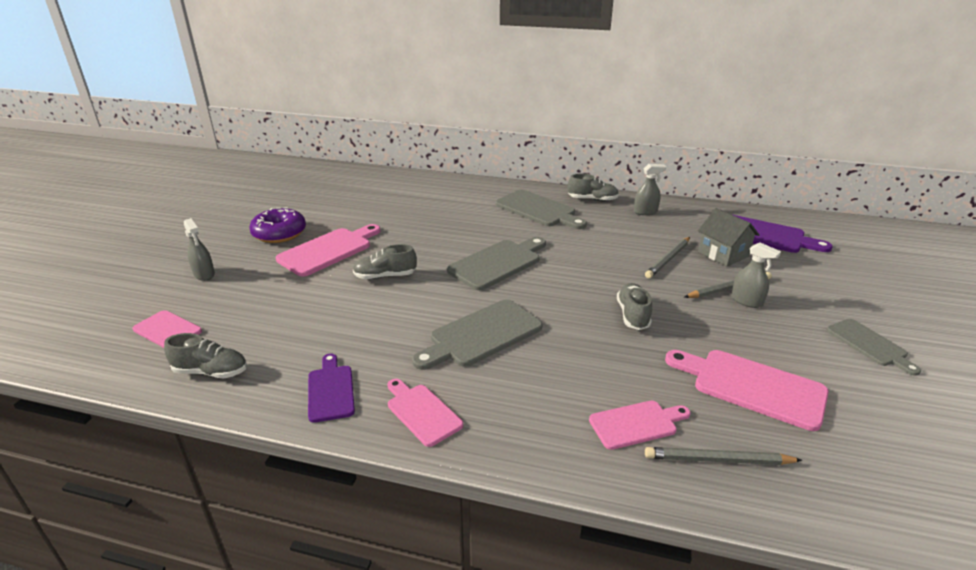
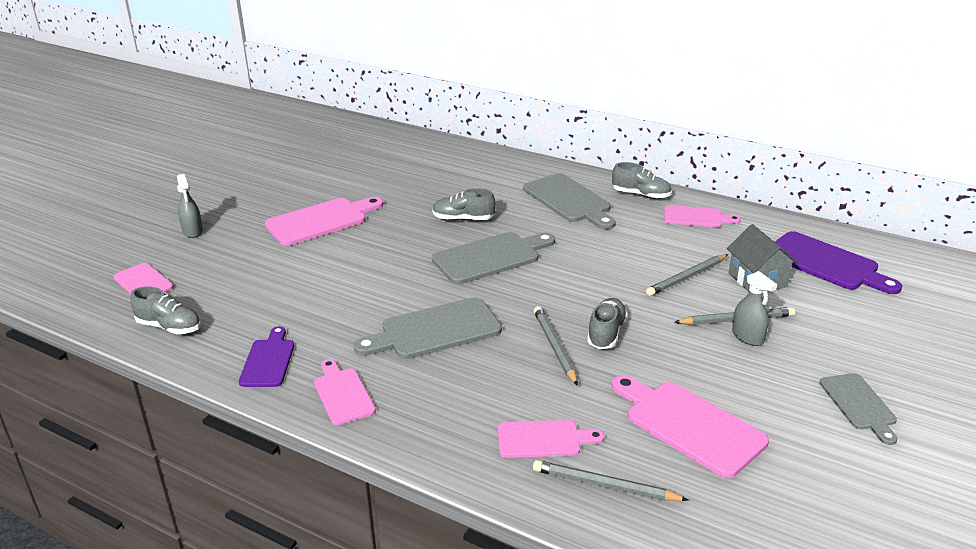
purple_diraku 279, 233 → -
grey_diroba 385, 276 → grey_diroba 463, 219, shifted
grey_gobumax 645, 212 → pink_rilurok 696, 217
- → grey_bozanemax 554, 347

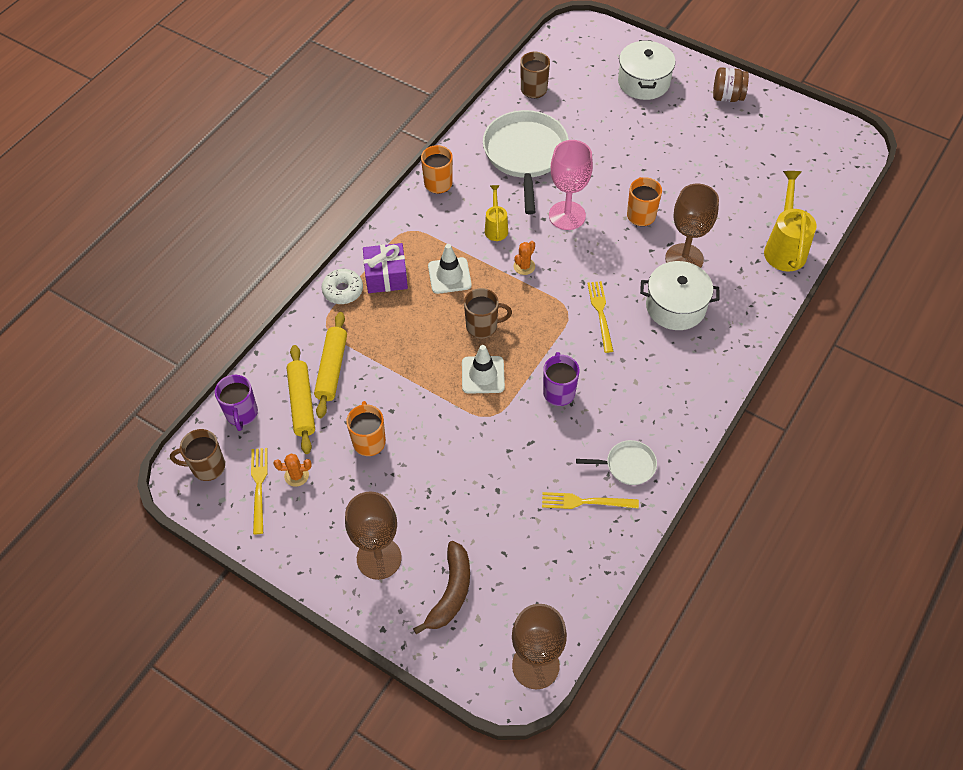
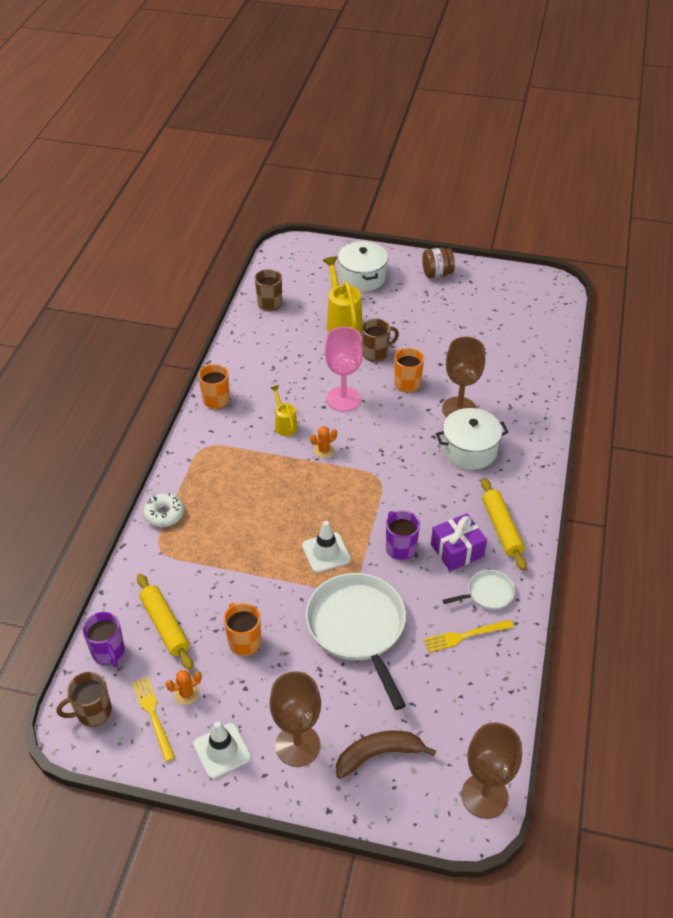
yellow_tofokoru 332, 369 → yellow_tofokoru 501, 528, shifted
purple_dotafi 386, 276 → purple_dotafi 457, 550, shifted
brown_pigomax 451, 592 → brown_pigomax 378, 754, 105 degrees counterclockwise
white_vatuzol 449, 276 → white_vatuzol 222, 751, shifted
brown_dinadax 482, 326 → brown_dinadax 376, 354, shifted
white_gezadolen 525, 154 → white_gezadolen 358, 627, shifted
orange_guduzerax 524, 266 → orange_guduzerax 323, 450, 45 degrees clockwise
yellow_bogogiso 600, 313 → -
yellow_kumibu 784, 247 → yellow_kumibu 342, 322, shifted

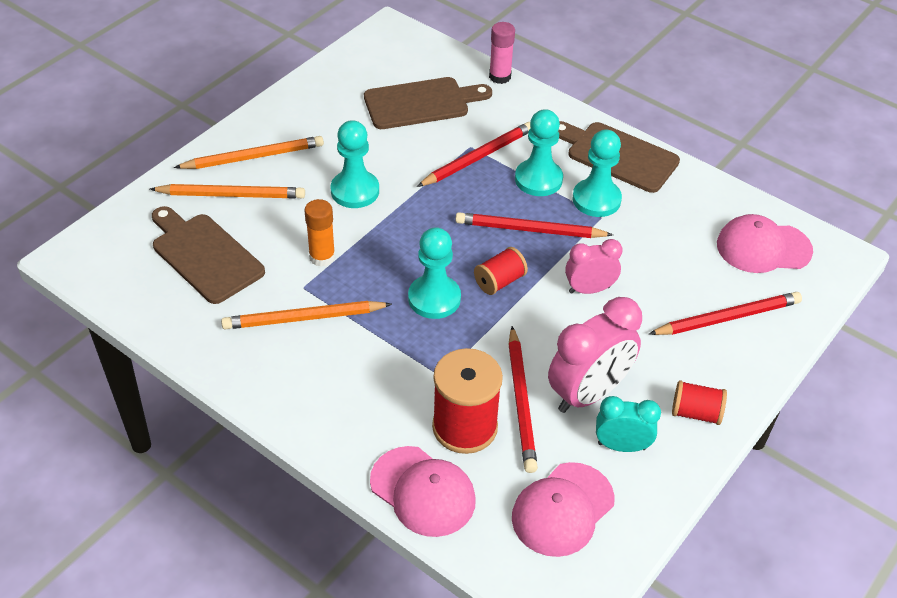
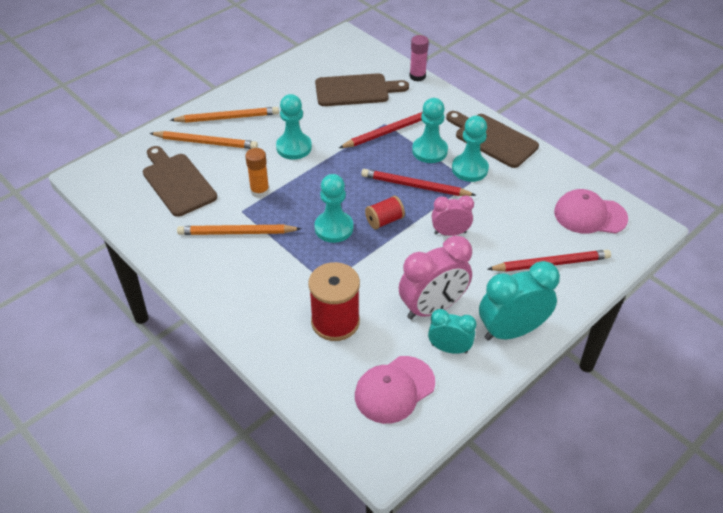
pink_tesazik 423, 491 → -
red_bozanemax 521, 402 → -
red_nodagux 696, 413 → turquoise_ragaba 511, 331

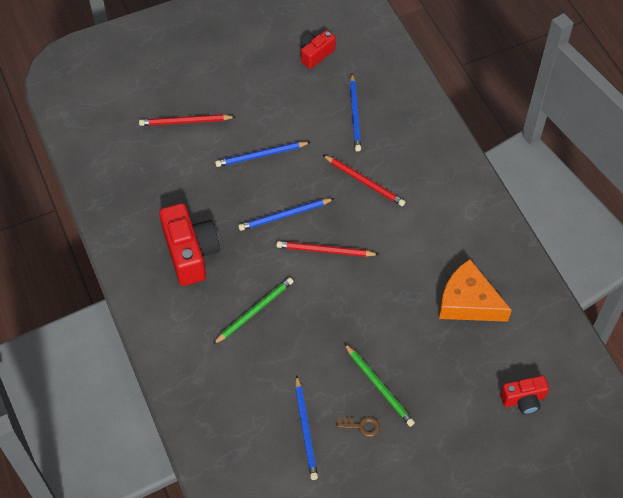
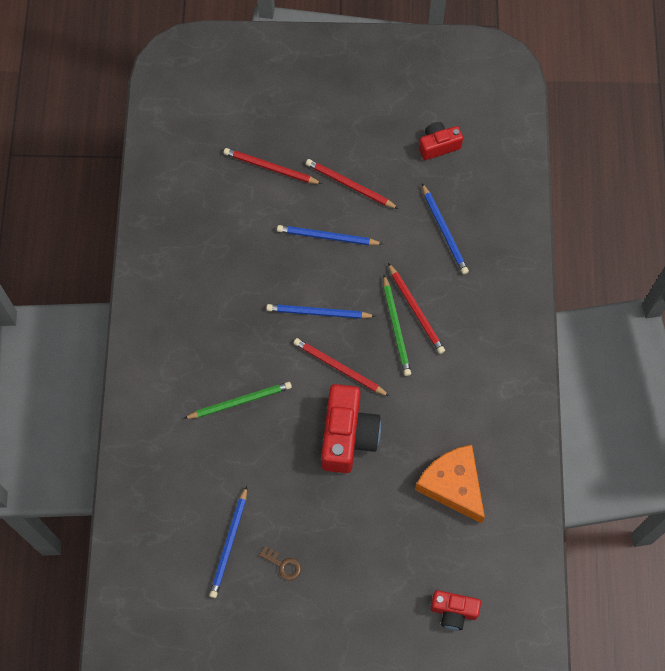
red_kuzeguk 191, 253 → red_kuzeguk 348, 436, shifted
green_bozanemax 379, 386 → green_bozanemax 396, 327, shifted
blue_bozanemax 355, 114 → blue_bozanemax 444, 231, 45 degrees counterclockwise
- → red_bozanemax 350, 185

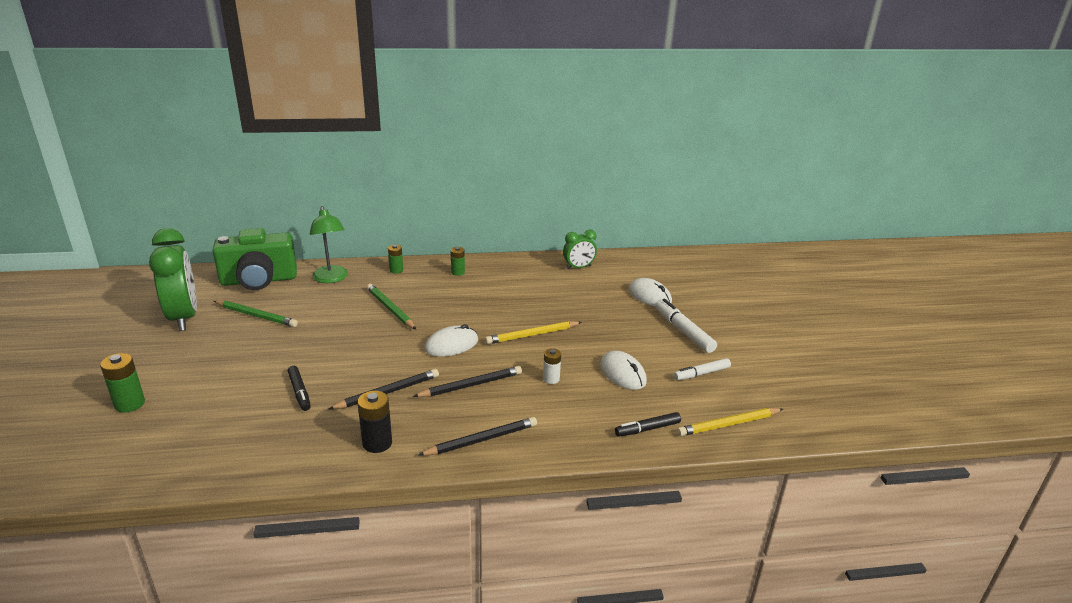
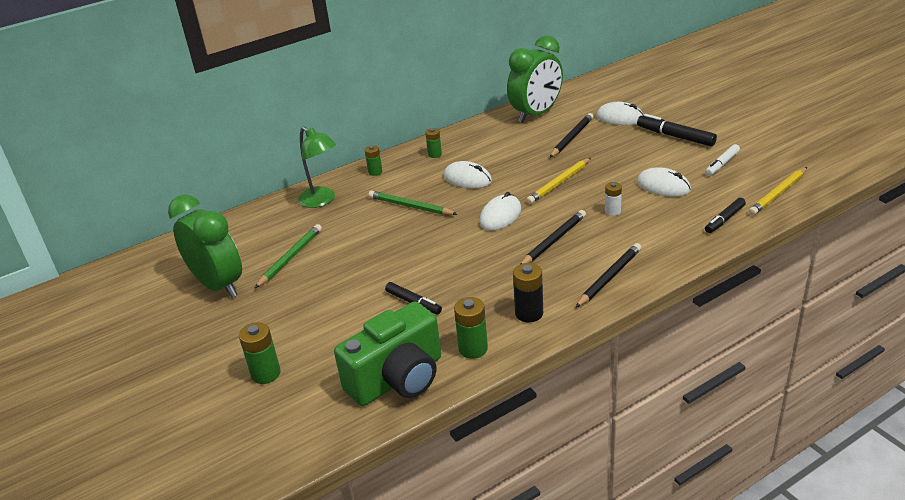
green_kuzeguk 259, 280 → green_kuzeguk 398, 379, shifted
green_bozanemax 256, 316 → green_bozanemax 290, 257, 60 degrees counterclockwise
black_bozanemax 388, 392 → black_bozanemax 571, 137, shifted
green_ragaba 578, 267 → green_ragaba 536, 114, x1.89
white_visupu 683, 331 → black_visupu 675, 136
- → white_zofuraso 467, 179
- → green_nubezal 473, 349

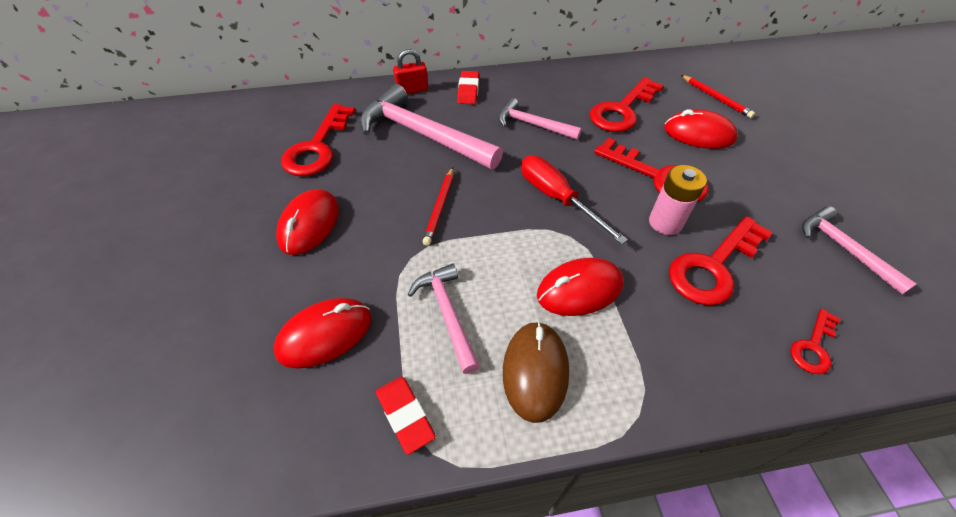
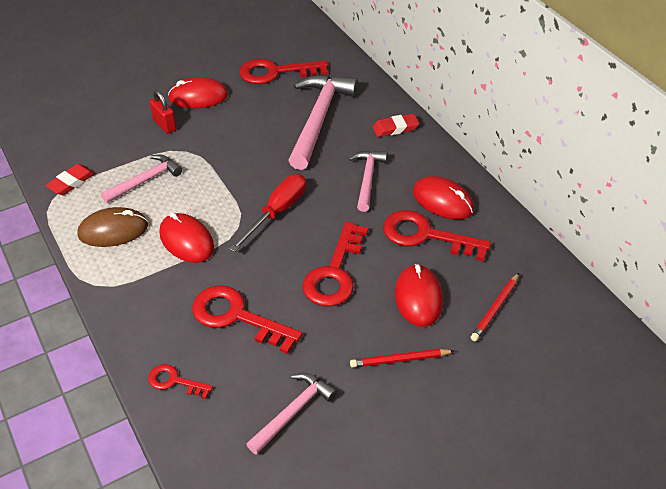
red_zofuraso 325, 334 → red_zofuraso 442, 201, shifted
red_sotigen 412, 90 → red_sotigen 164, 125, shifted
red_bozanemax 440, 207 → red_bozanemax 399, 360, shifted
pink_nubezal 665, 223 → -

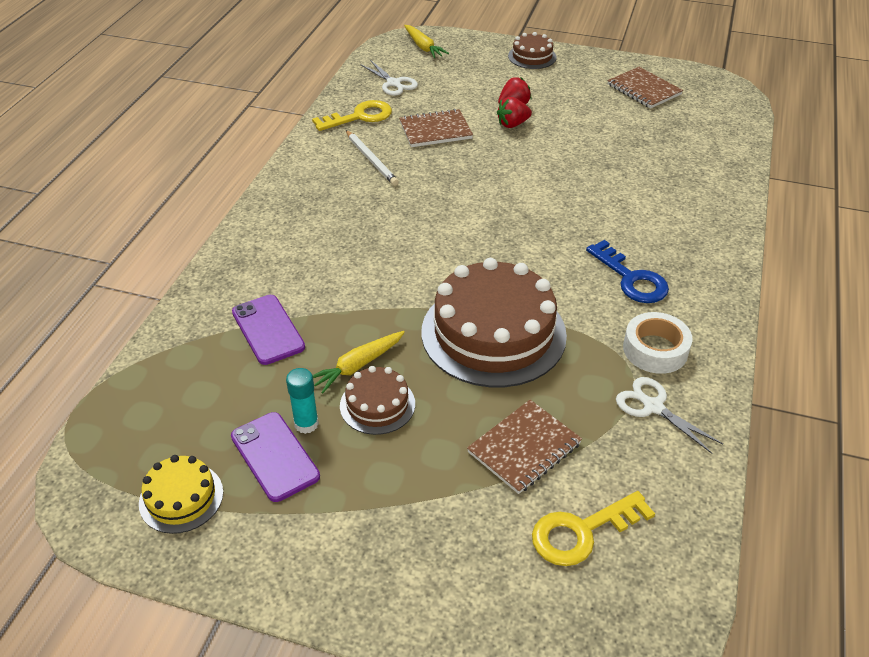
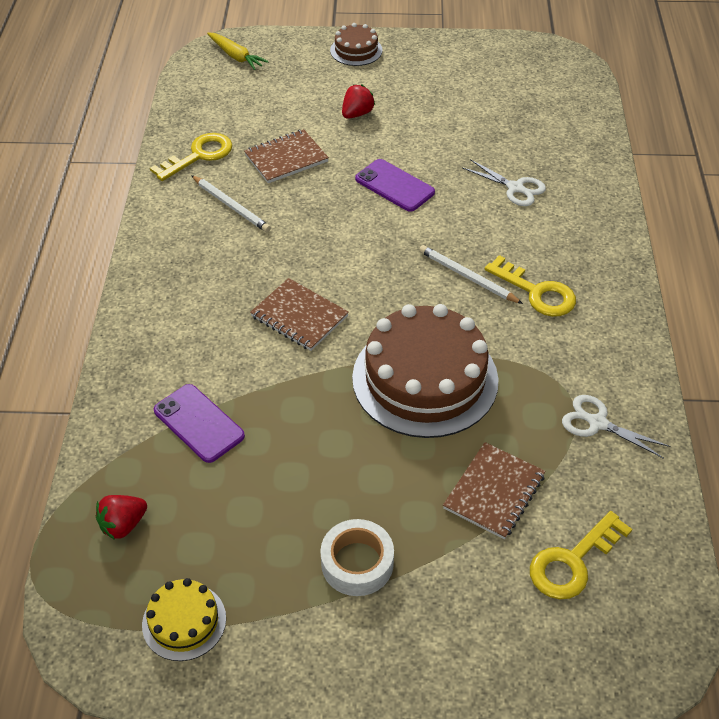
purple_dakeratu 274, 456 → purple_dakeratu 394, 186, shifted
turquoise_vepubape 306, 424 → -
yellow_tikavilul 358, 366 → -
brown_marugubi 377, 405 → -
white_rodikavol 394, 83 → white_rodikavol 515, 188, shifted
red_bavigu 512, 124 → red_bavigu 123, 525, shifted
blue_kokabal 631, 278 → yellow_kokabal 536, 292
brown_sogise 644, 89 → brown_sogise 299, 316, shifted
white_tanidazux 655, 350 → white_tanidazux 357, 563, shifted
- → white_bozanemax 467, 277

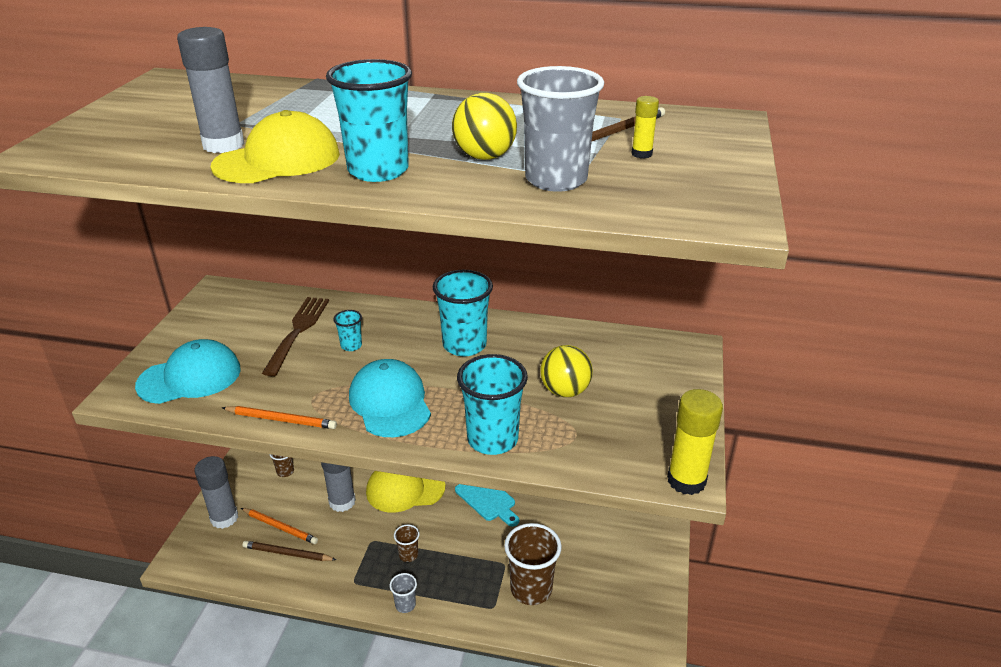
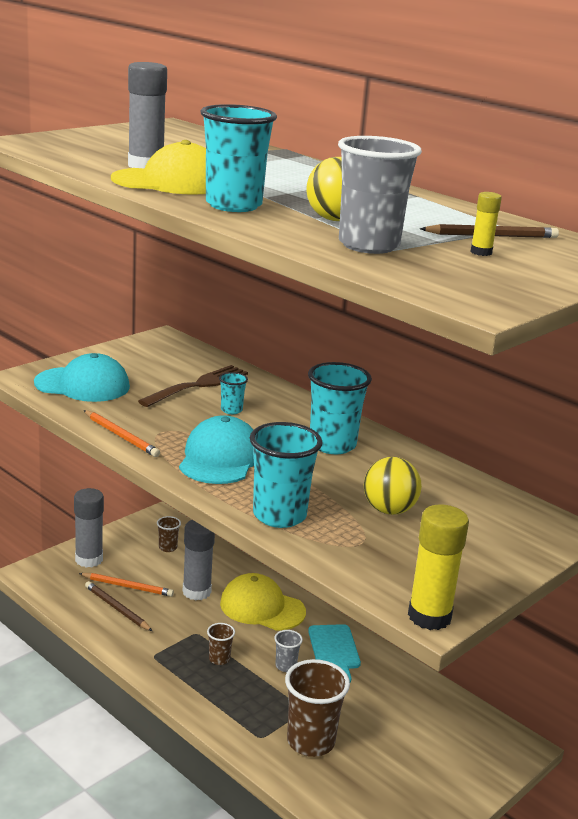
orange_bozanemax 280, 527 → orange_bozanemax 127, 586, 45 degrees counterclockwise
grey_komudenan 405, 605 → grey_komudenan 286, 666, shifted

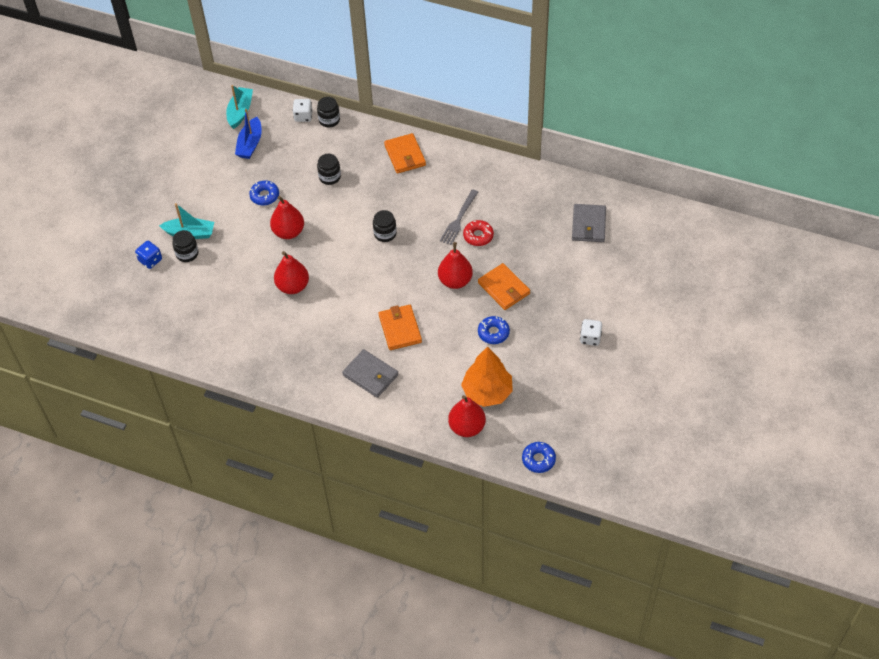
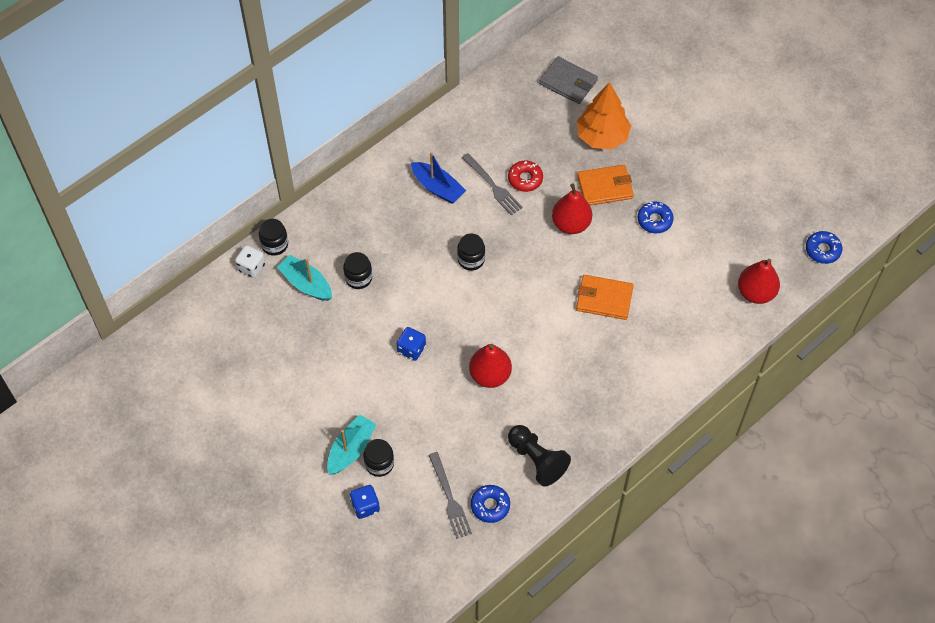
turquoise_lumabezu 240, 112 → turquoise_lumabezu 306, 284, shifted
blue_lumabezu 250, 144 → blue_lumabezu 437, 188, shifted
blue_diraku 264, 196 → blue_diraku 490, 506, shifted
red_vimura 288, 232 → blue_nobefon 411, 349
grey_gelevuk 370, 375 → -
orange_gelevuk 405, 155 → -
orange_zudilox 487, 392 → orange_zudilox 602, 136, shifted
white_nobefon 590, 338 → -
- → grey_bogogiso 450, 499
- → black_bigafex 537, 460

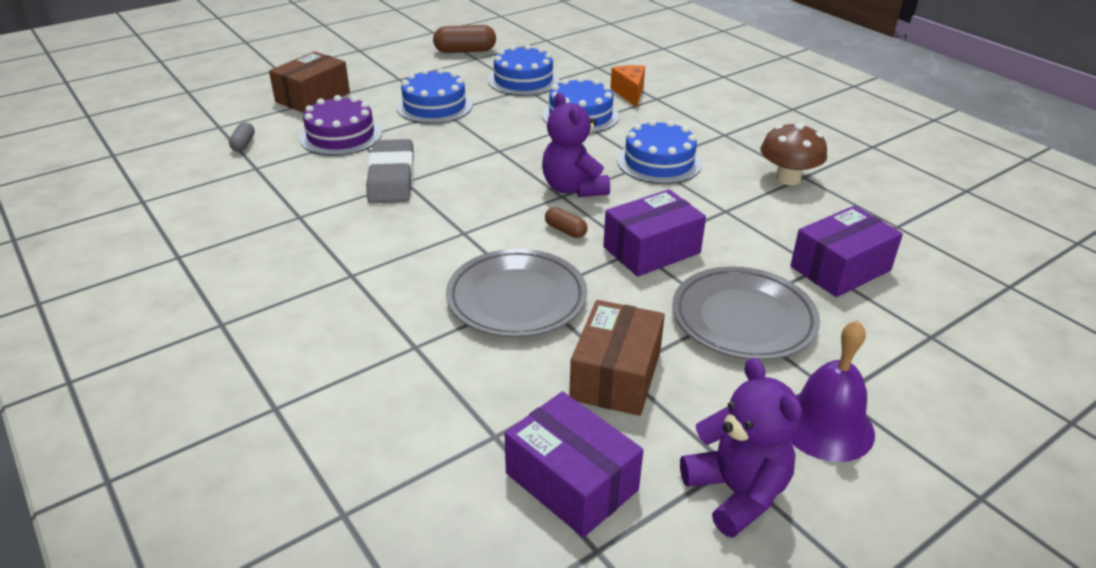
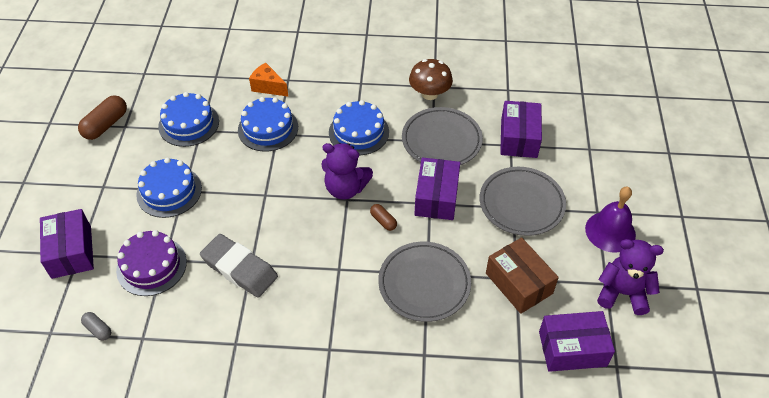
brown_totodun 313, 97 → purple_totodun 71, 252
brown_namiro 565, 230 → brown_namiro 383, 221, 60 degrees clockwise
- → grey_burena 441, 140

